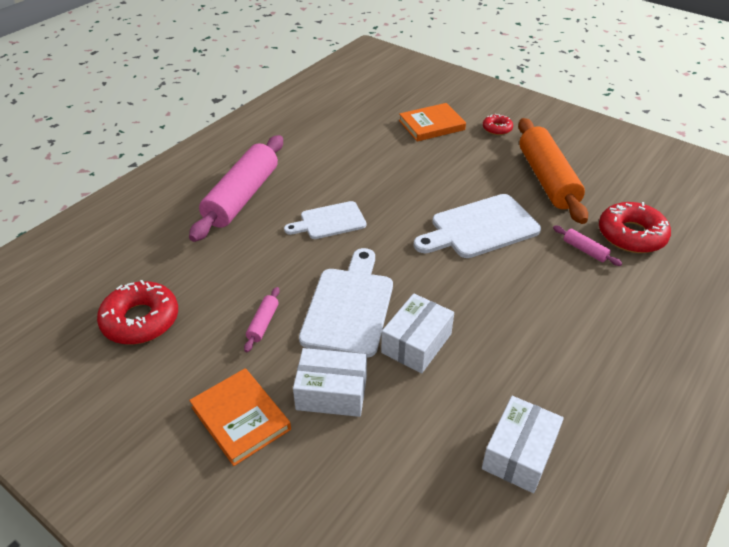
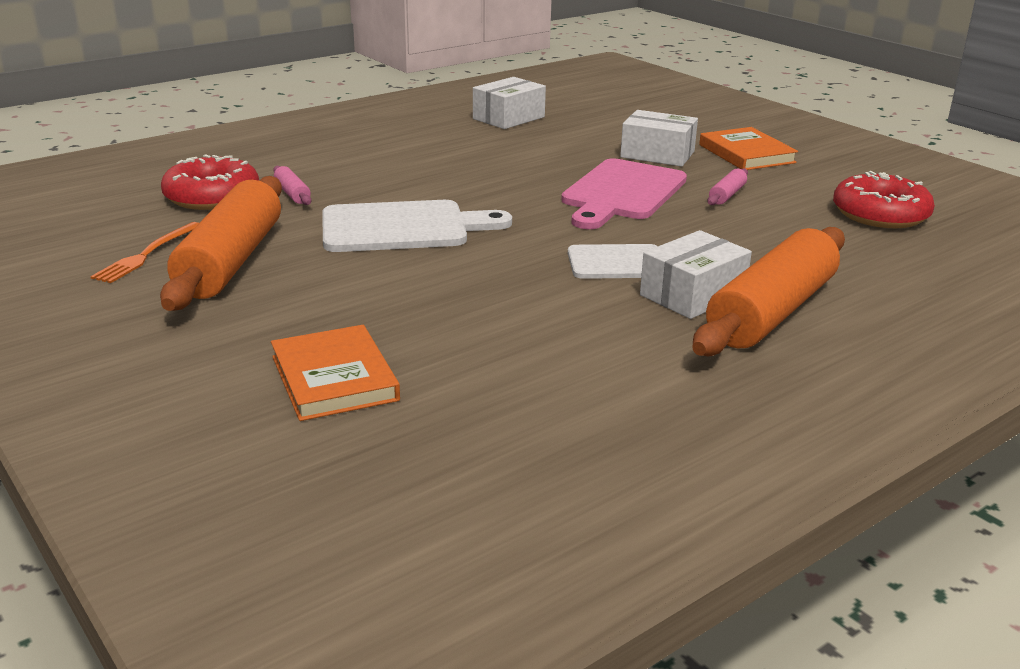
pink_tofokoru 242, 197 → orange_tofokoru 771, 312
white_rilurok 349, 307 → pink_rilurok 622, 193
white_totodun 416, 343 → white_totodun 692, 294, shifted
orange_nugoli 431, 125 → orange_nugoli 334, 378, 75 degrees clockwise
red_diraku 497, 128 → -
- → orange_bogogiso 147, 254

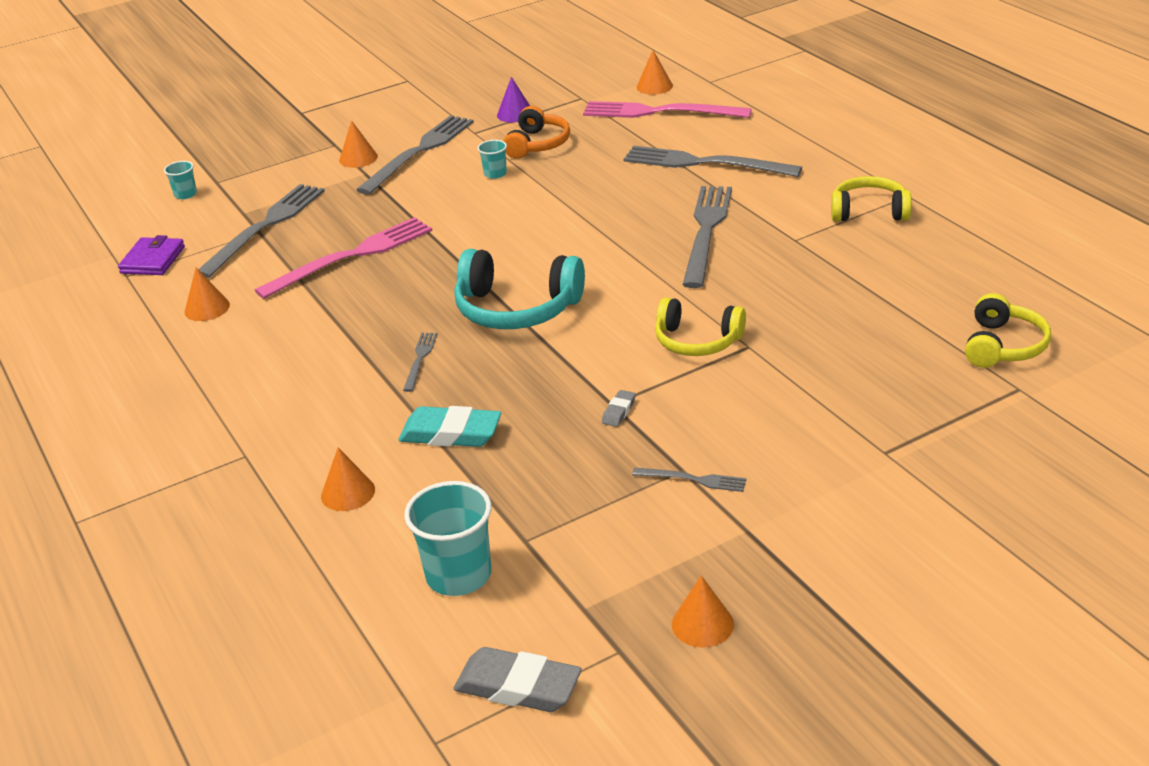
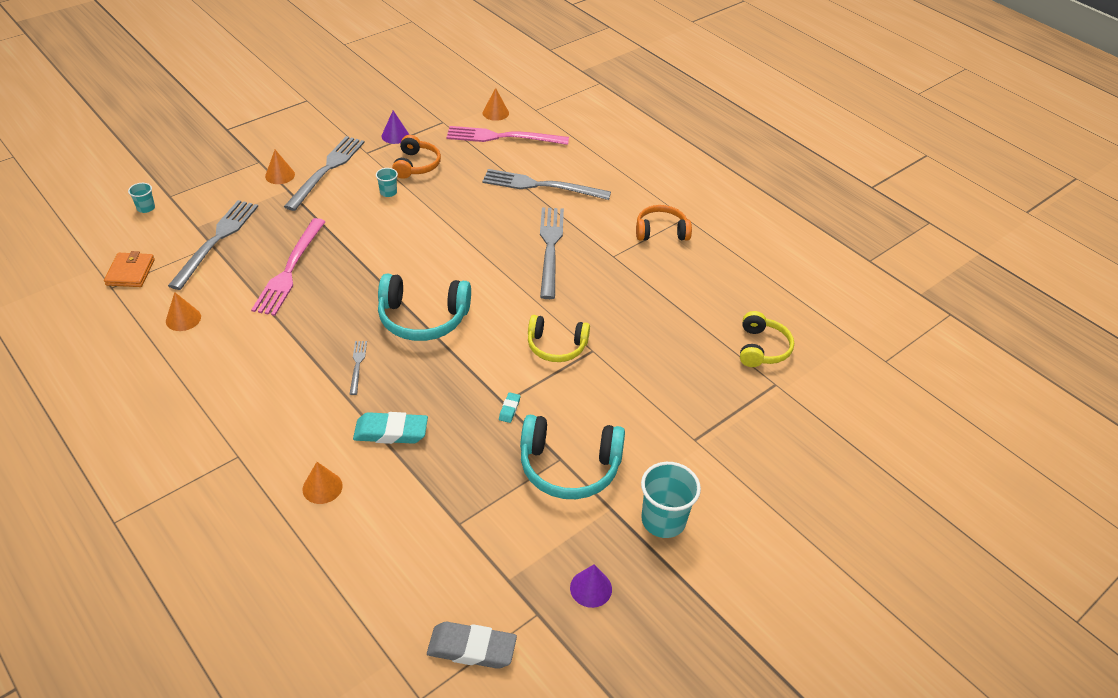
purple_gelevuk 153, 260 → orange_gelevuk 130, 272
pink_bogogiso 351, 256 → pink_bogogiso 290, 269, 150 degrees clockwise
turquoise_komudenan 458, 575 → turquoise_komudenan 663, 520, shifted
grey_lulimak 619, 411 → turquoise_lulimak 509, 409
grey_bogogiso 693, 479 → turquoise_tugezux 569, 467
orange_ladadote 702, 624 → purple_ladadote 591, 588
yellow_tugezux 869, 211 → orange_tugezux 661, 231

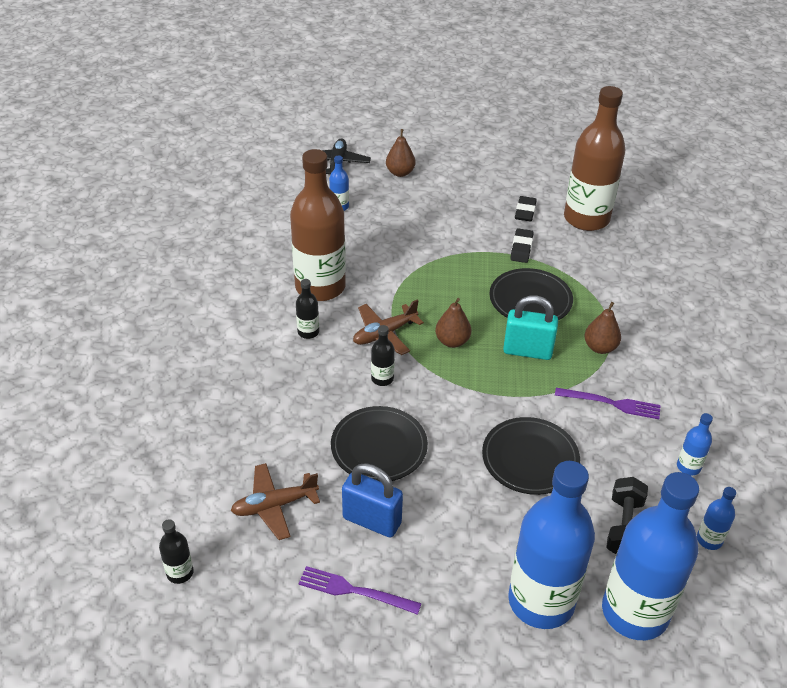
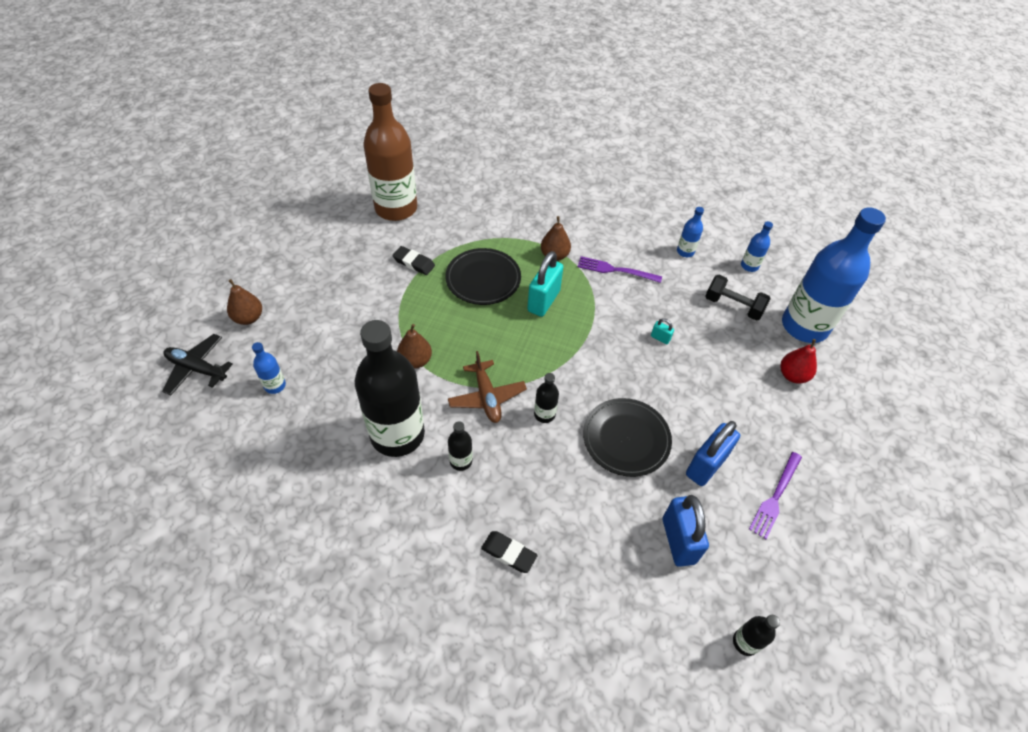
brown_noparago 274, 506 → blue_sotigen 678, 541
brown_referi 320, 287 → black_referi 397, 434
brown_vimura 452, 341 → brown_vimura 415, 361, shifted
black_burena 530, 458 → turquoise_sotigen 660, 338
blue_referi 541, 601 → red_vimura 792, 375
black_lulimak 525, 211 → black_lulimak 509, 553, shifted
purple_bogogiso 611, 403 → purple_bogogiso 615, 270, 105 degrees counterclockwise

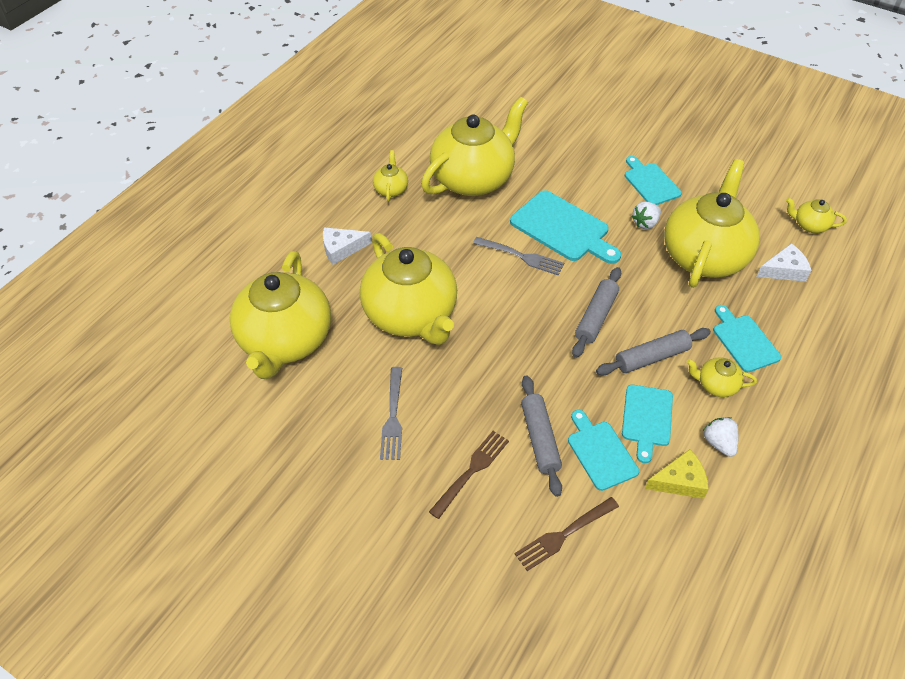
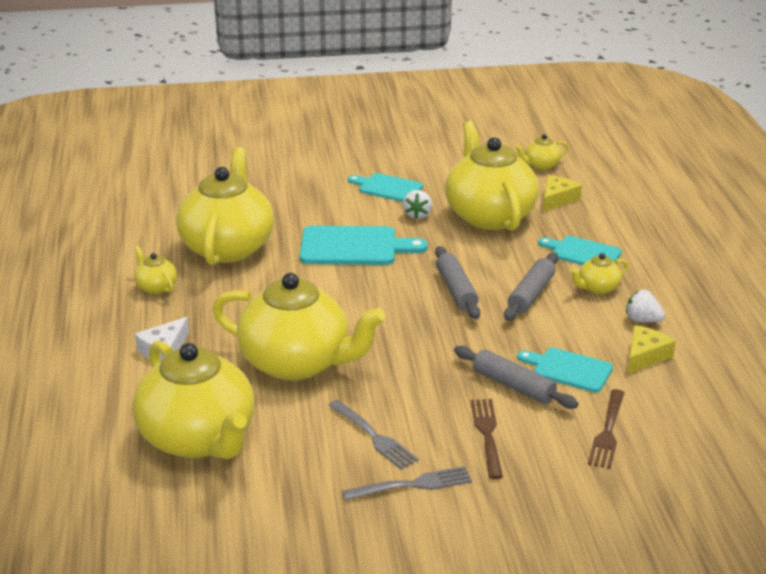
grey_bogogiso 521, 256 → grey_bogogiso 411, 485, shifted
turquoise_rilurok 647, 418 → -
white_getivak 784, 270 → yellow_getivak 557, 199

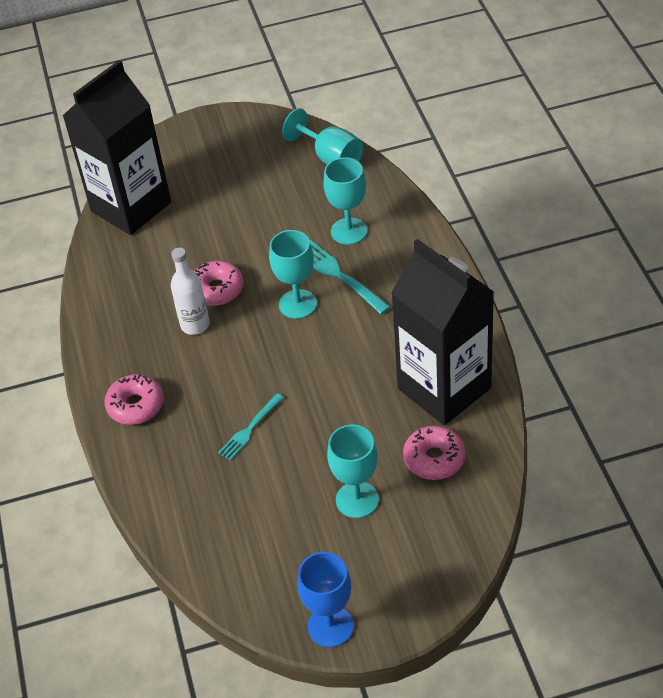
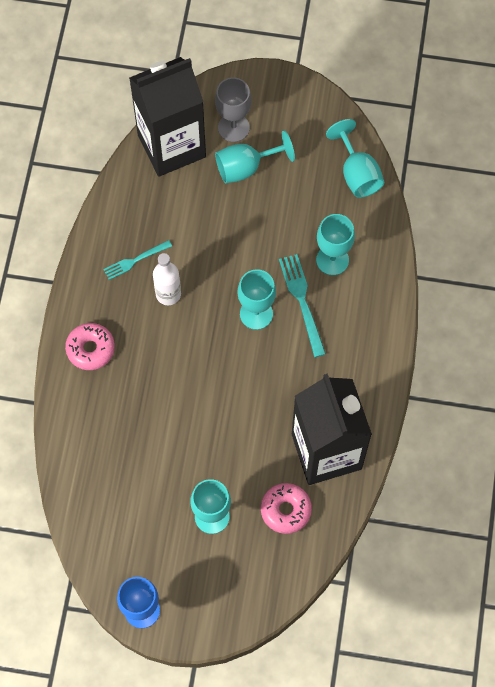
pink_diraku 217, 289 → -
turquoise_bogogiso 250, 429 → turquoise_bogogiso 135, 260, shifted
- → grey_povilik 233, 128
- → turquoise_povilik 246, 167

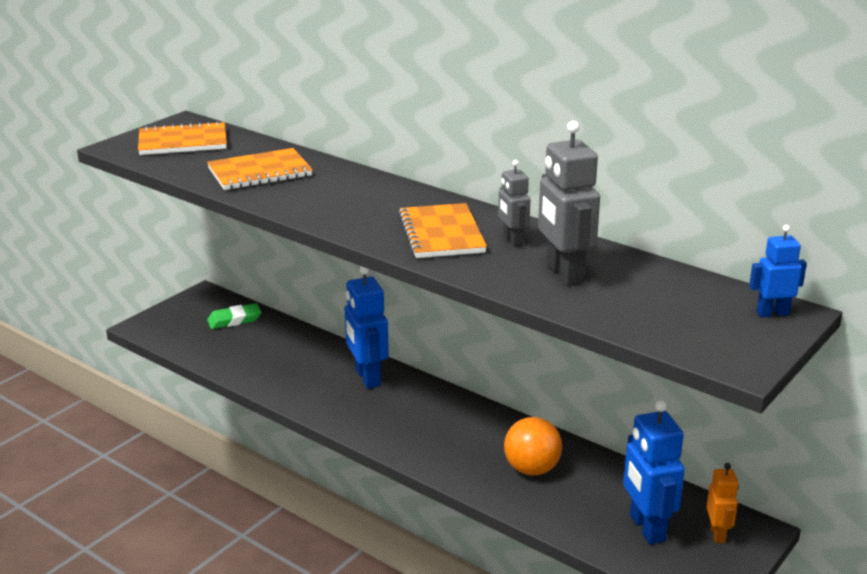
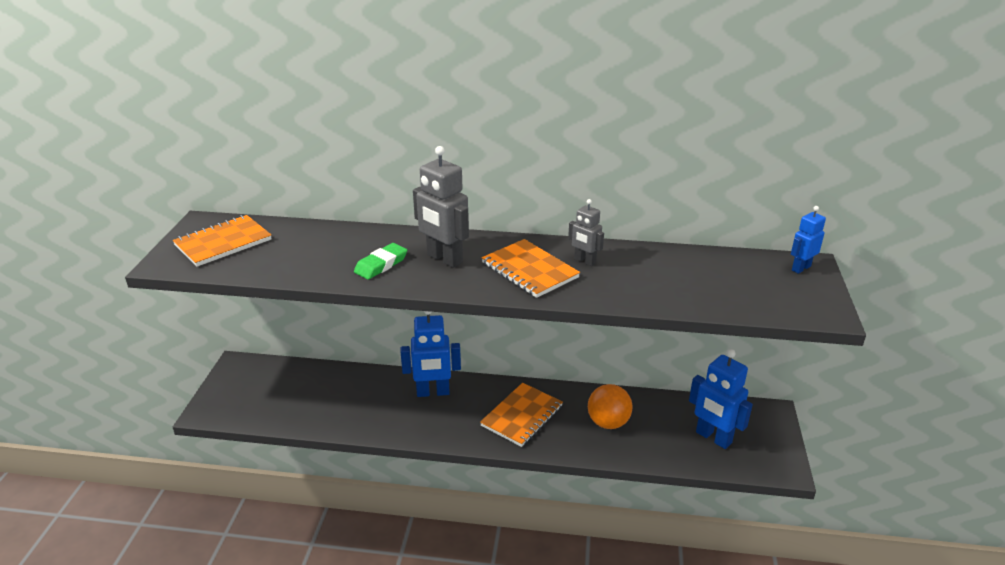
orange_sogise 260, 172 → orange_sogise 522, 416, shifted
green_lulimak 234, 320 → green_lulimak 381, 265, shifted
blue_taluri 367, 378 → blue_taluri 433, 392, 45 degrees counterclockwise
grey_taluri 563, 274 → grey_taluri 444, 259, shifted
orange_taluri 718, 534 → -

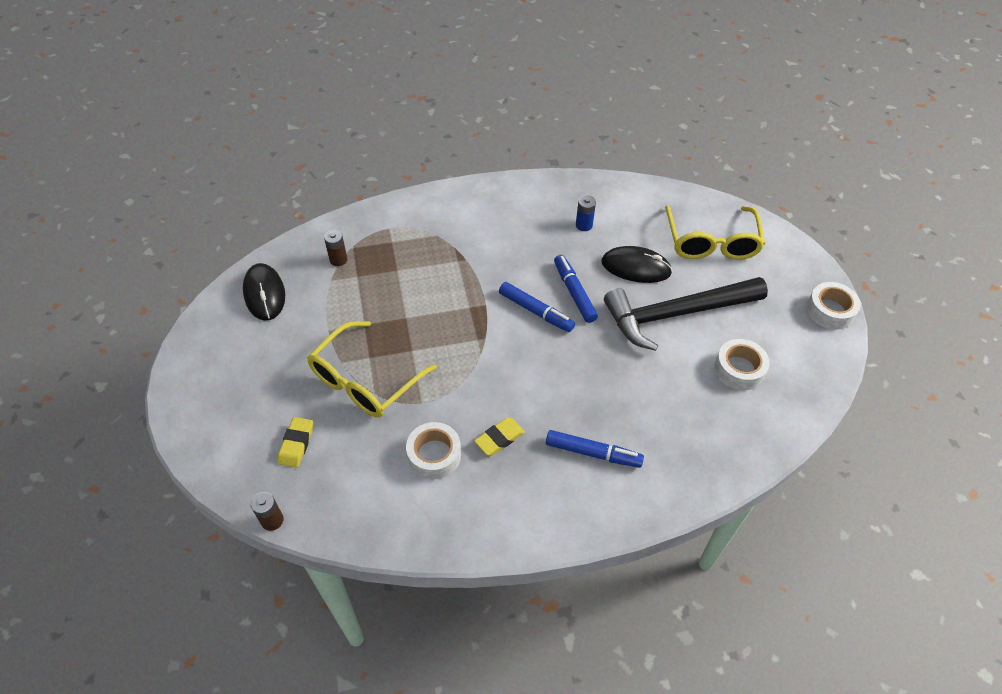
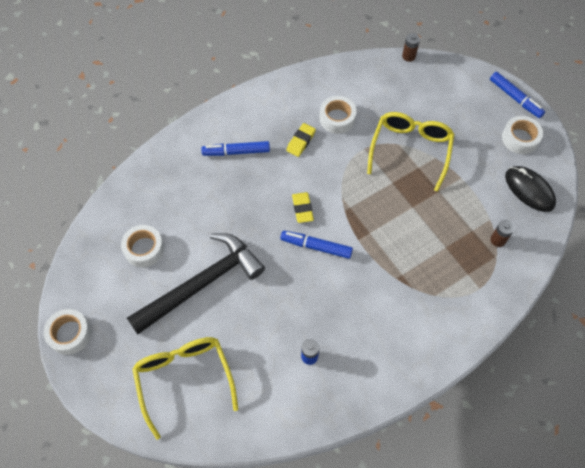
yellow_lulimak 296, 444 → yellow_lulimak 302, 209, shifted
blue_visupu 574, 293 → blue_visupu 515, 98, shifted
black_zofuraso 636, 267 → -
- → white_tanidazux 520, 138

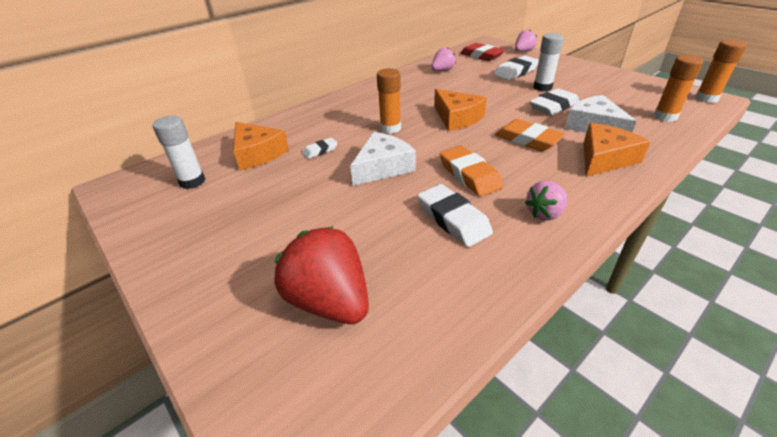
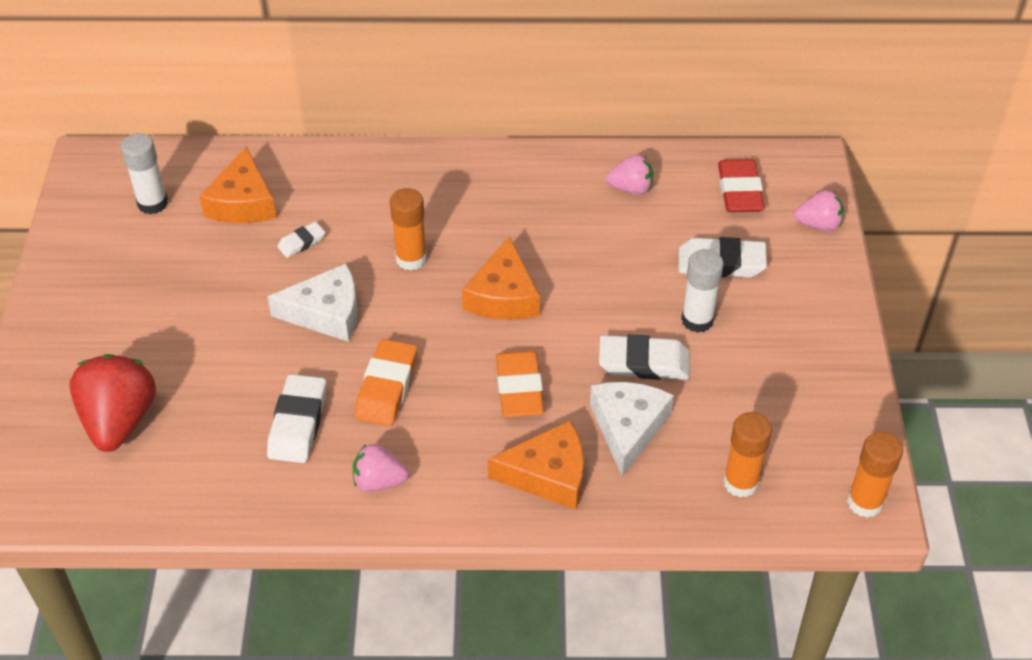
white_lulimak 320, 151 → white_lulimak 301, 242, 45 degrees counterclockwise

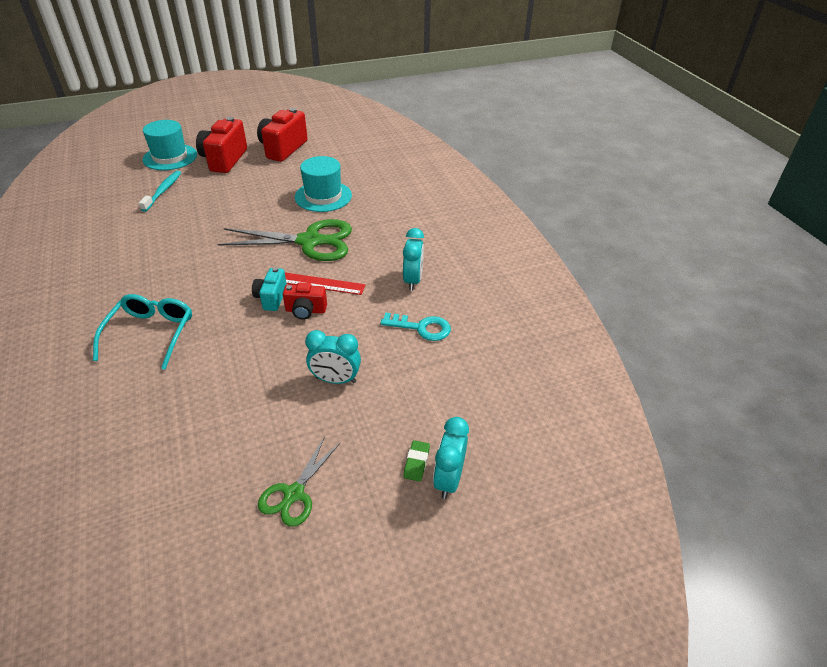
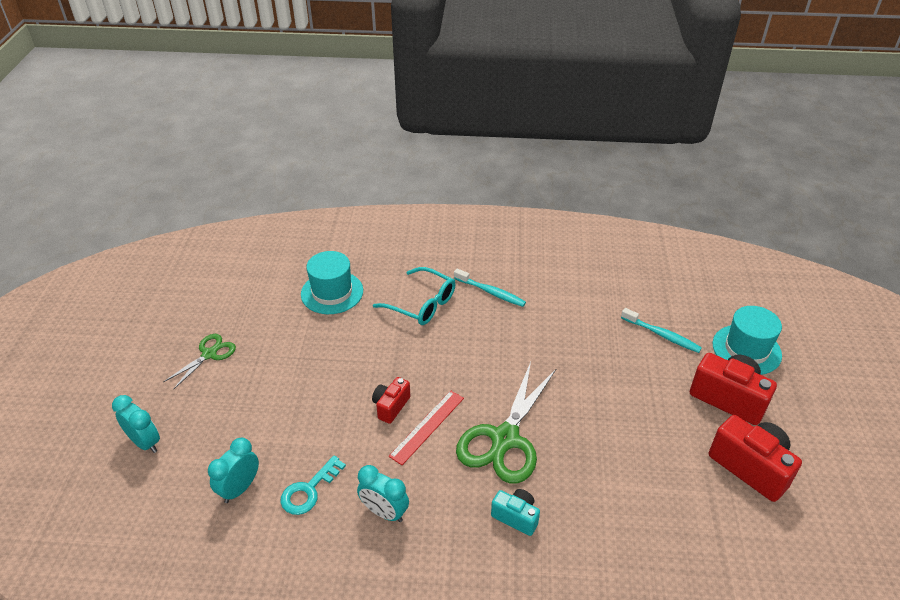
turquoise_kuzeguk 271, 298 → turquoise_kuzeguk 516, 517, shifted
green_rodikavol 294, 493 → green_rodikavol 209, 354, 75 degrees clockwise
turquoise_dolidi 323, 196 → turquoise_dolidi 332, 292, shifted
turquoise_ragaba 335, 380 → turquoise_ragaba 240, 488, shifted
green_lulimak 416, 462 → -
- → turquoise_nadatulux 491, 292

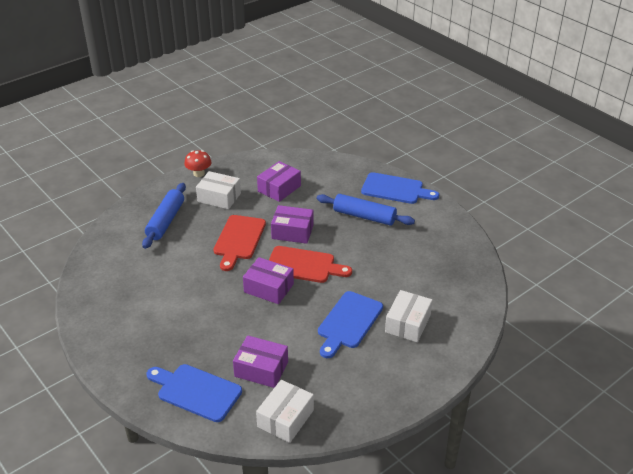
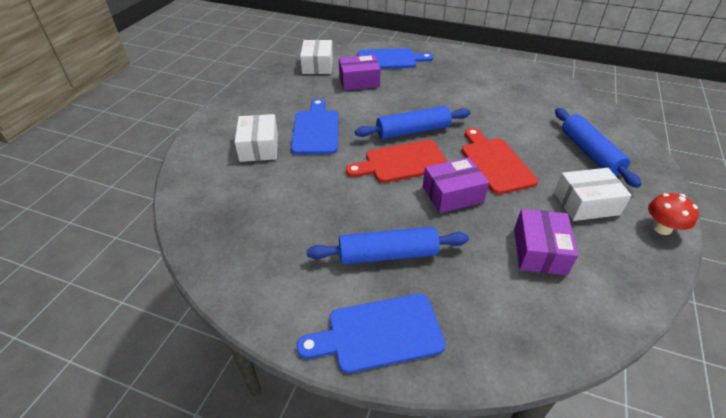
purple_totodun 269, 288 → blue_tofokoru 413, 131

